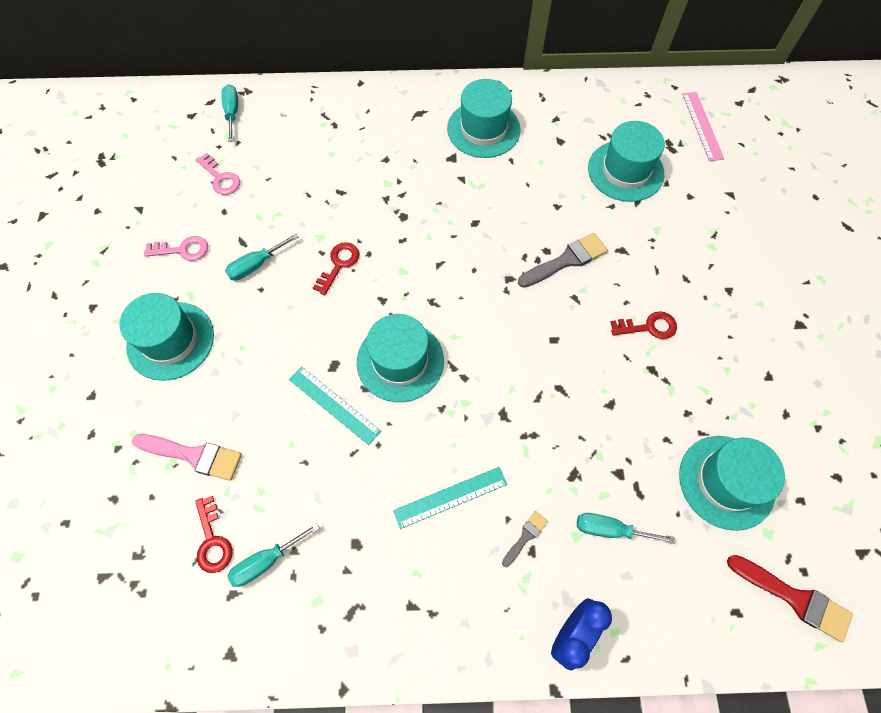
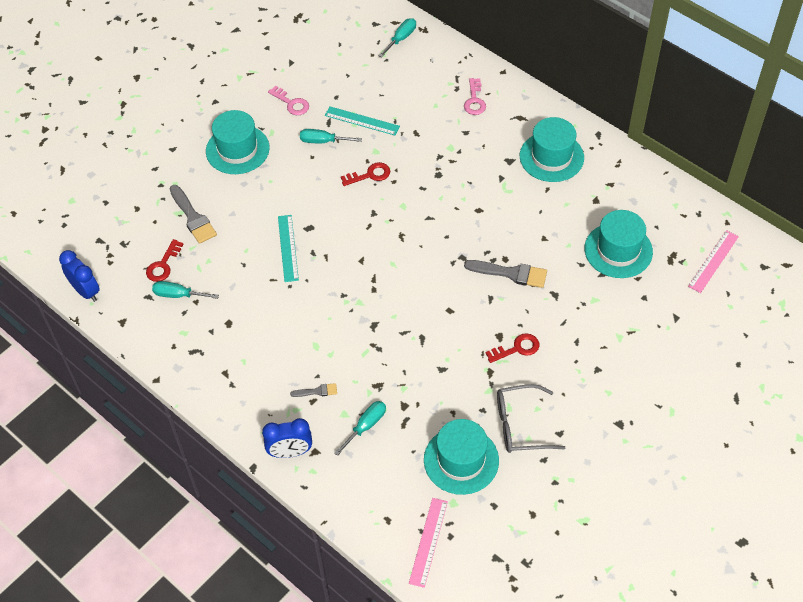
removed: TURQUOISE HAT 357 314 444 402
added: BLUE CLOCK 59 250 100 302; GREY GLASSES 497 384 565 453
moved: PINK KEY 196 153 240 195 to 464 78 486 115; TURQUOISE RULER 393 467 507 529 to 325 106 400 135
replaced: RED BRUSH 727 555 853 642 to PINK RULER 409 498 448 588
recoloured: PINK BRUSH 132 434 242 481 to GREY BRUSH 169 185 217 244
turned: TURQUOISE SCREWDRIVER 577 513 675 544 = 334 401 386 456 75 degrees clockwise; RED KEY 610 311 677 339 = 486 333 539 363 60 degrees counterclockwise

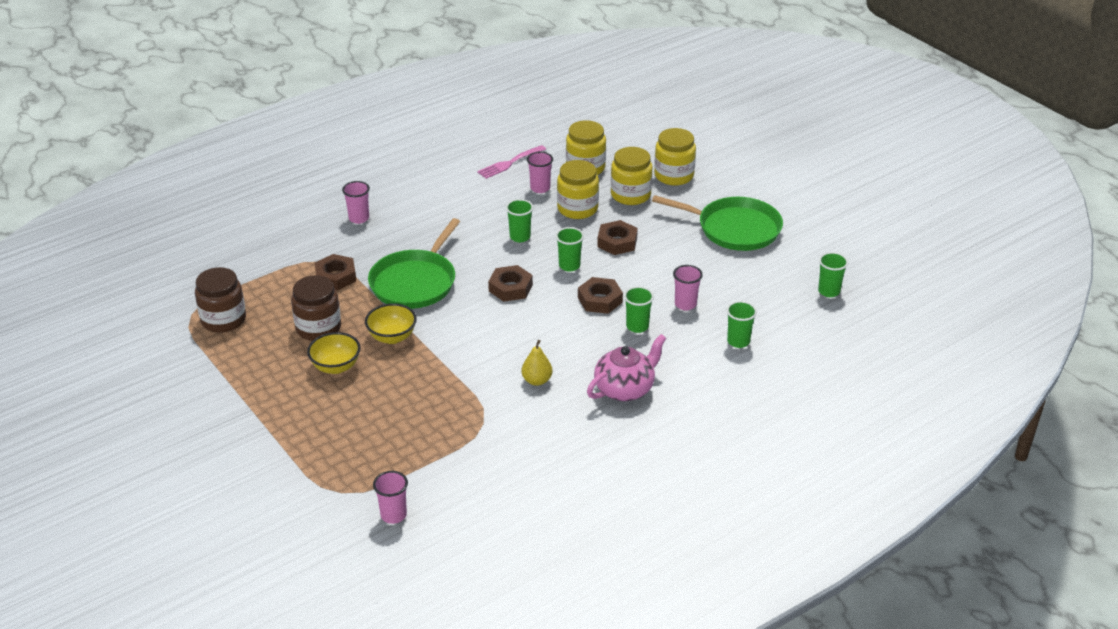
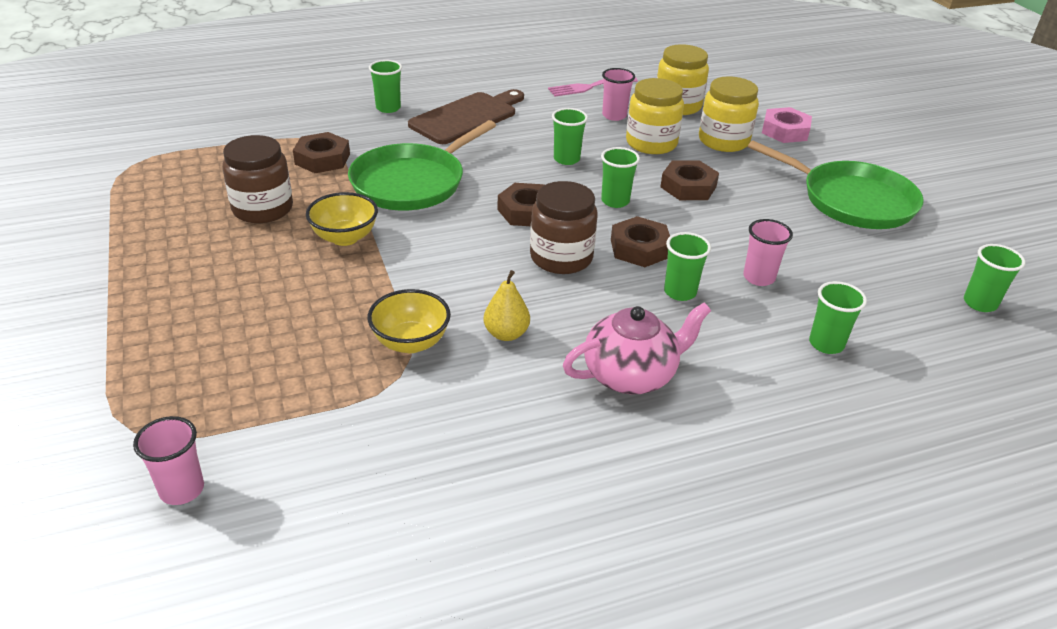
added: BROWN CUTTING BOARD 408 89 524 144
moved: BROWN JAR 195 267 246 333 to 530 181 598 274; YELLOW BOWL 307 332 360 374 to 368 289 451 353
replaced: YELLOW JAR 654 128 696 186 to PINK NUT 762 107 812 143
recoloured: PINK CUP 342 181 370 224 to GREEN CUP 369 60 402 113

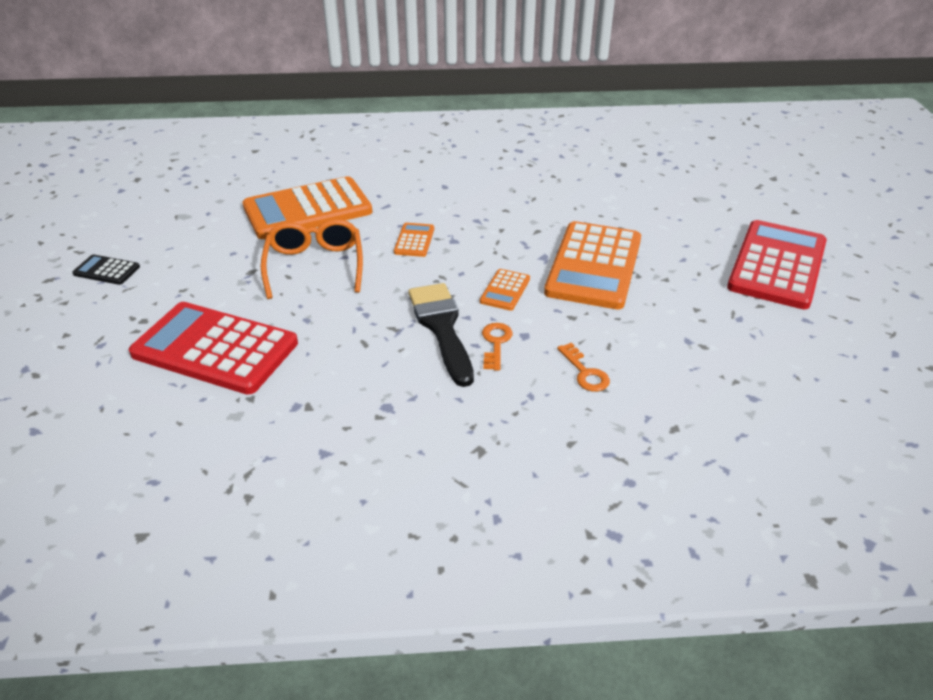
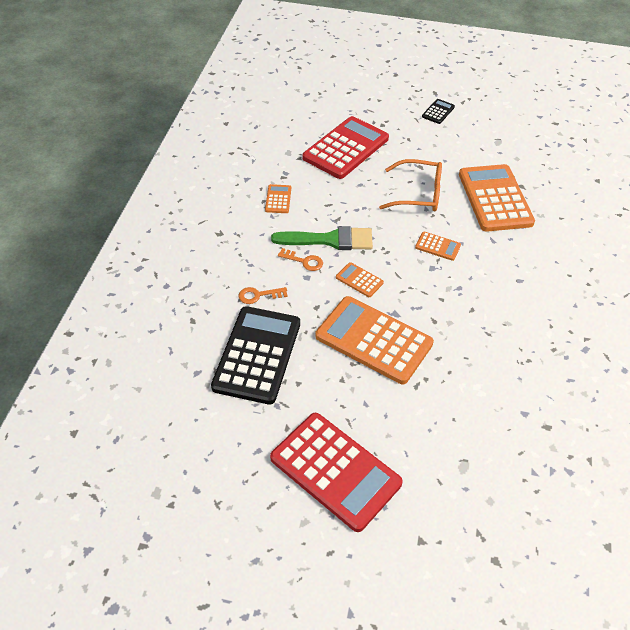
added: BLACK CALCULATOR 211 306 300 405; ORANGE CALCULATOR 265 184 291 213
recoloured: BLACK BRUSH 408 283 474 387 to GREEN BRUSH 271 226 373 250

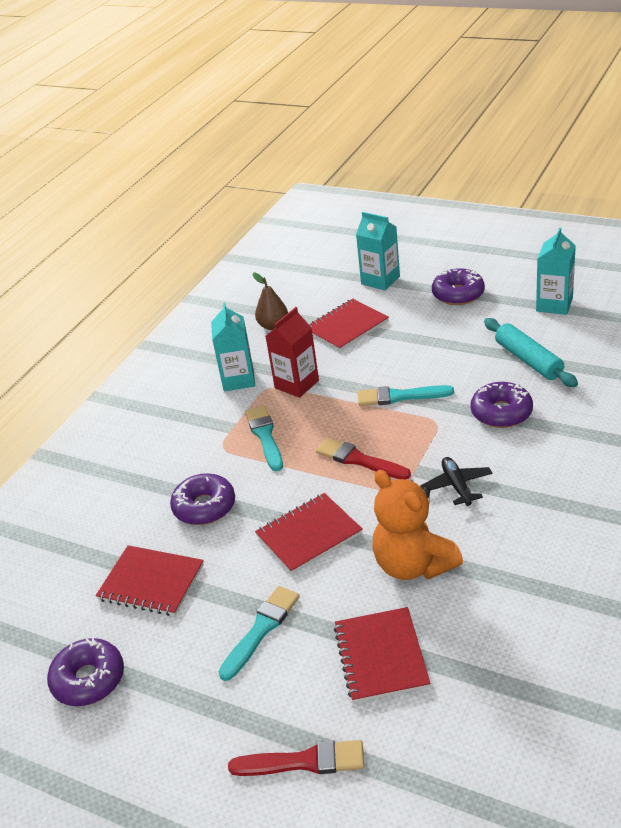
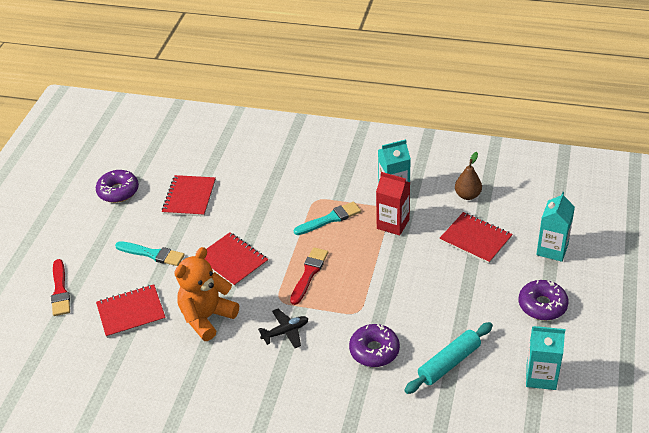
removed: PURPLE DONUT 170 473 235 525; TURQUOISE BRUSH 358 385 454 406

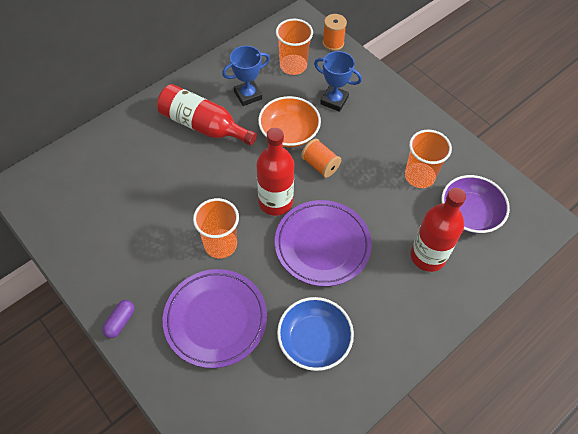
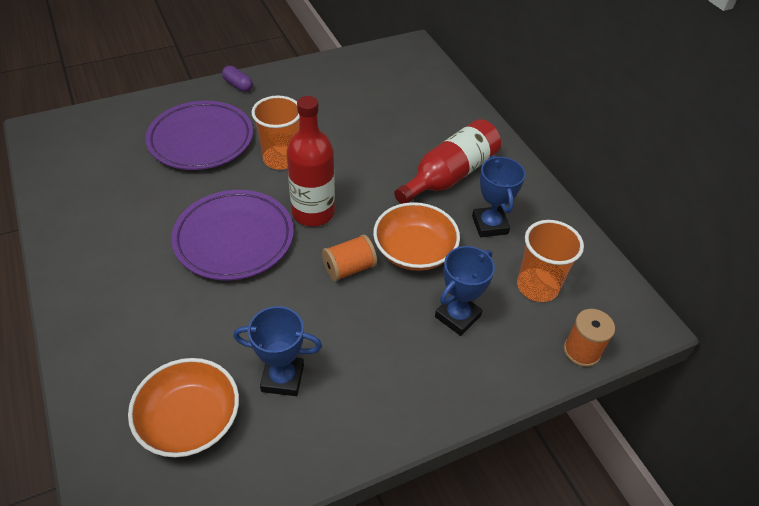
removed: BLUE BOWL 277 297 354 371; RED BOTTLE 411 188 466 272
replaced: ORANGE CUP 405 130 452 188 to BLUE TROPHY 233 306 322 396
recoloured: PURPLE BOWL 441 175 510 233 to ORANGE BOWL 128 358 239 457

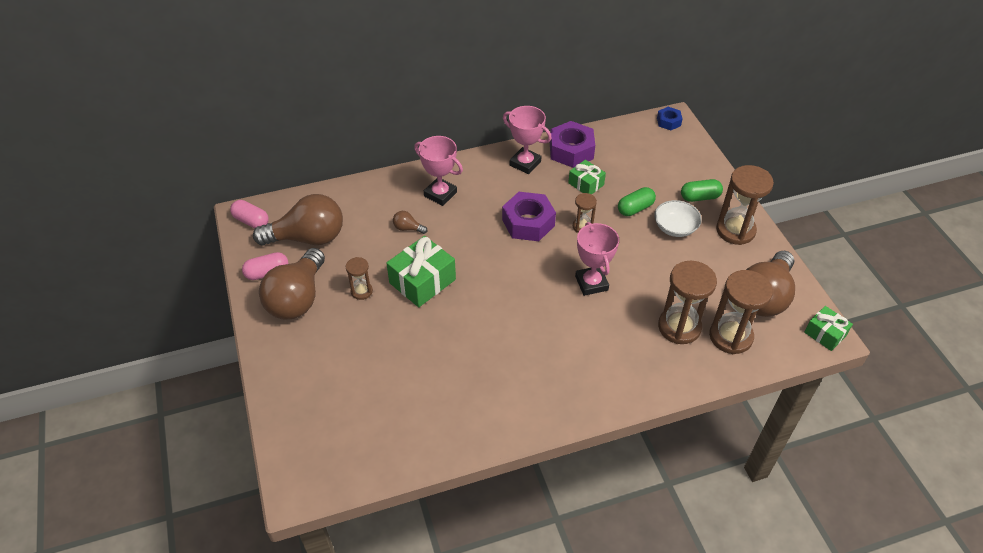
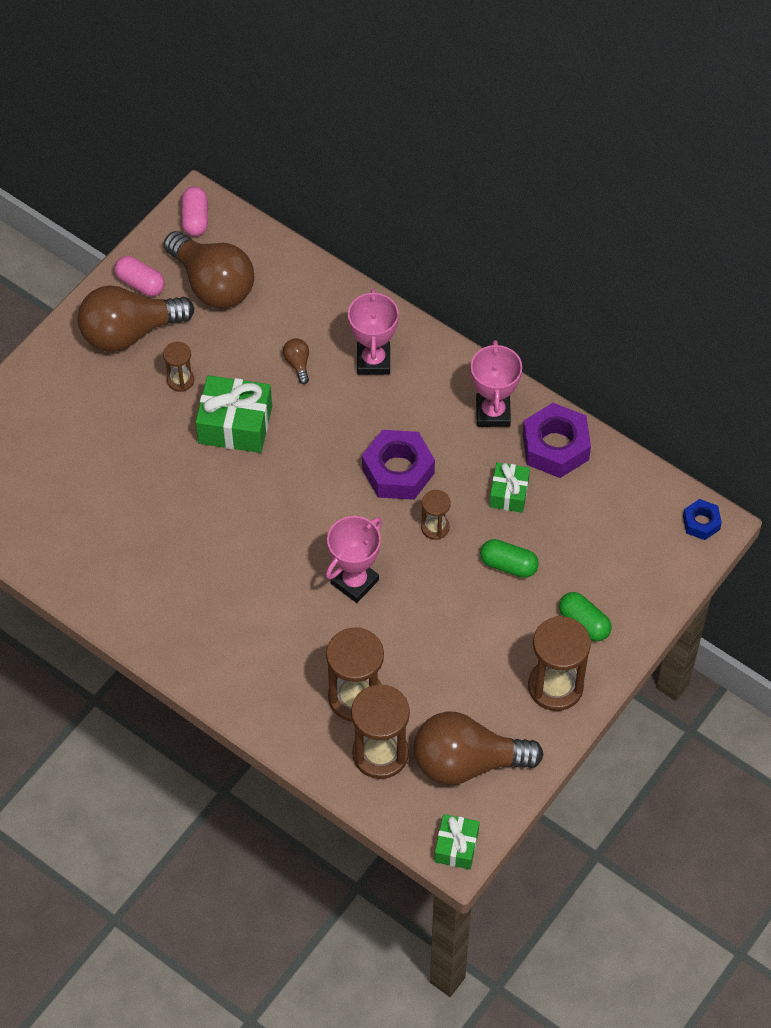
removed: WHITE BOWL 654 200 702 237

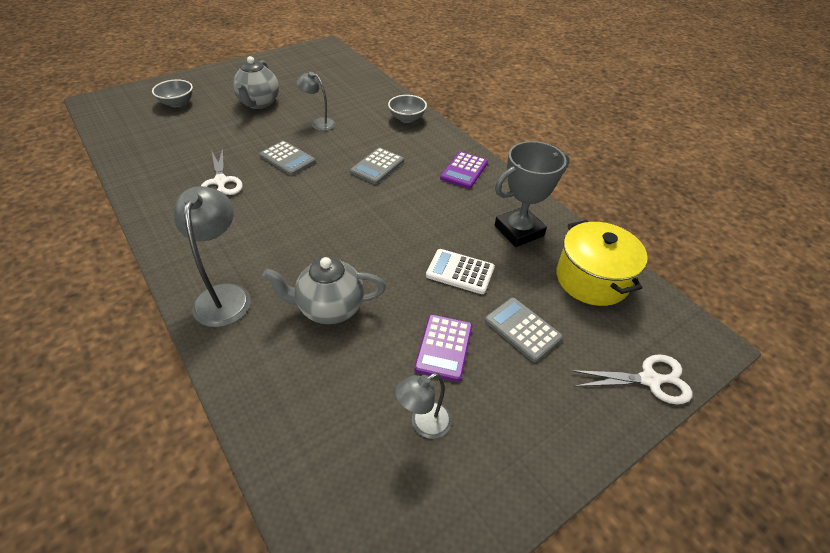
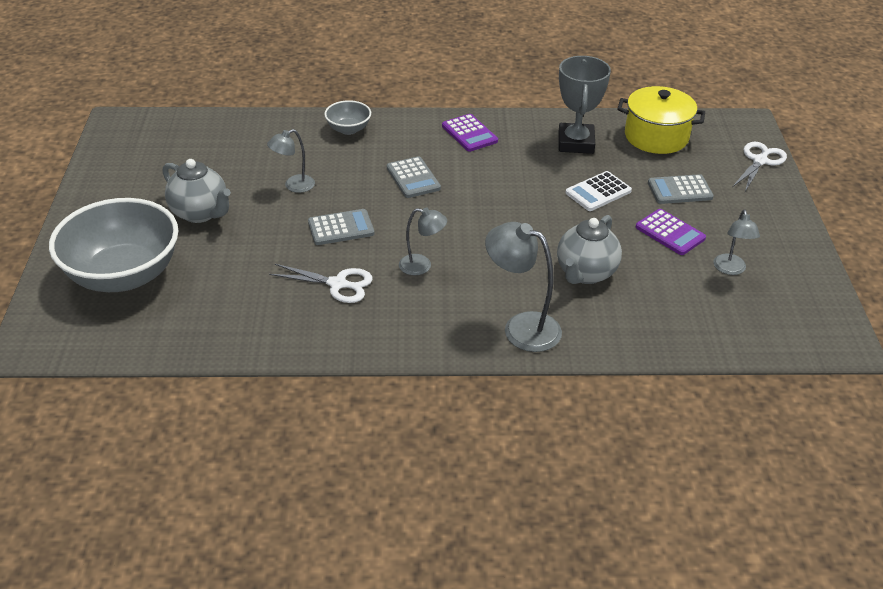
added: GREY LAMP 399 208 447 275
resized: GREY BOWL 152 79 193 107 = 49 198 178 292 x2.21

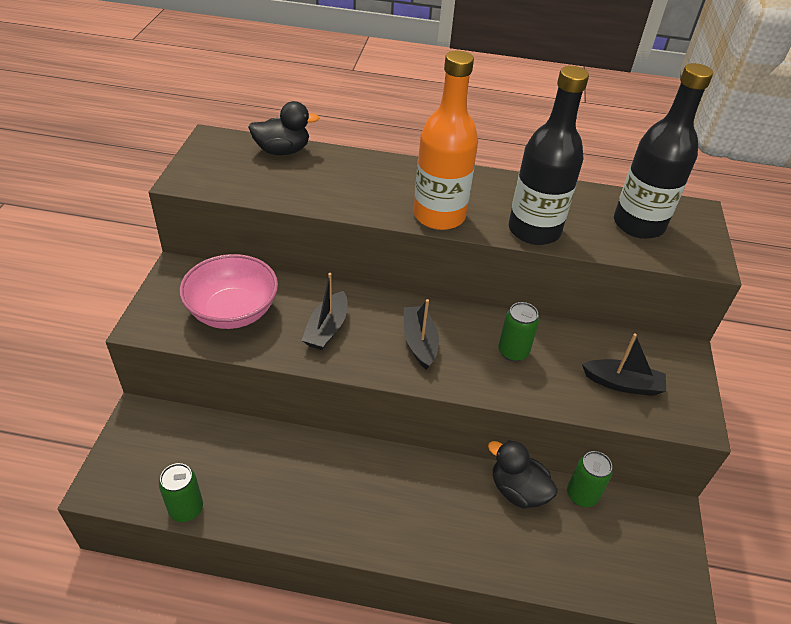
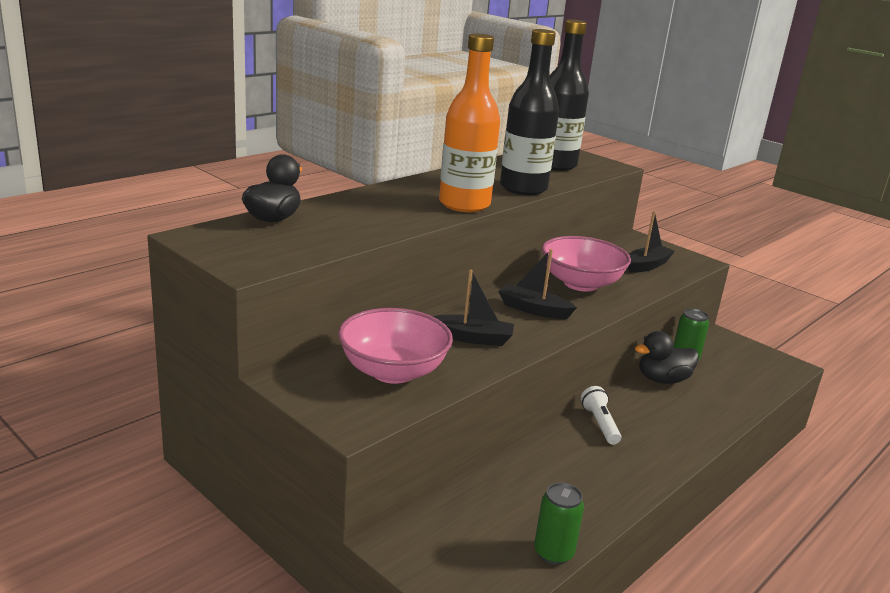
added: WHITE FLASHLIGHT 581 386 621 445
replaced: GREEN CAN 498 302 539 362 to PINK BOWL 542 236 631 291
turned: BLACK BOAT 301 273 347 350 = 433 269 514 346 45 degrees counterclockwise

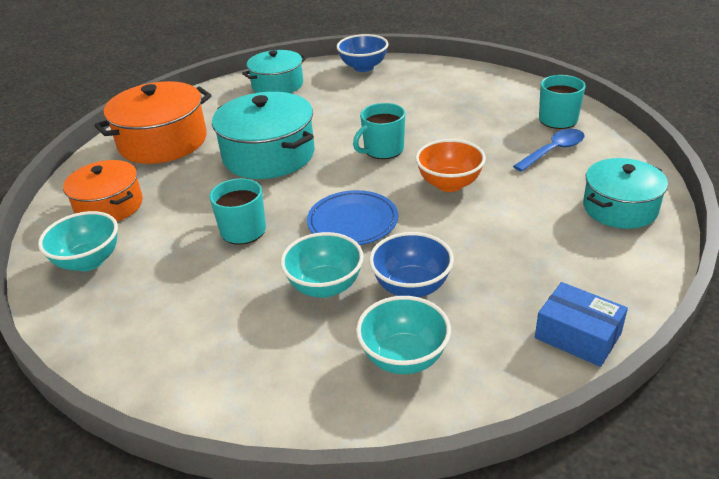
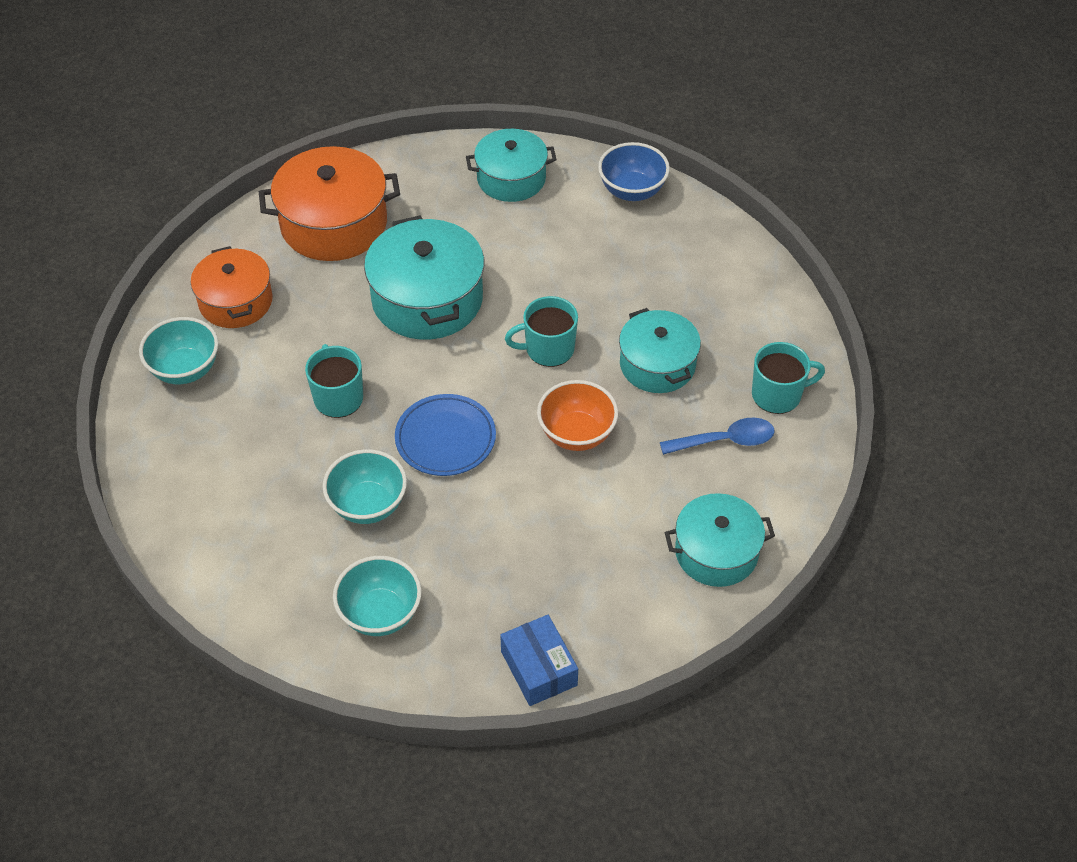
removed: BLUE BOWL 369 232 454 297
added: TURQUOISE POT 619 308 701 393

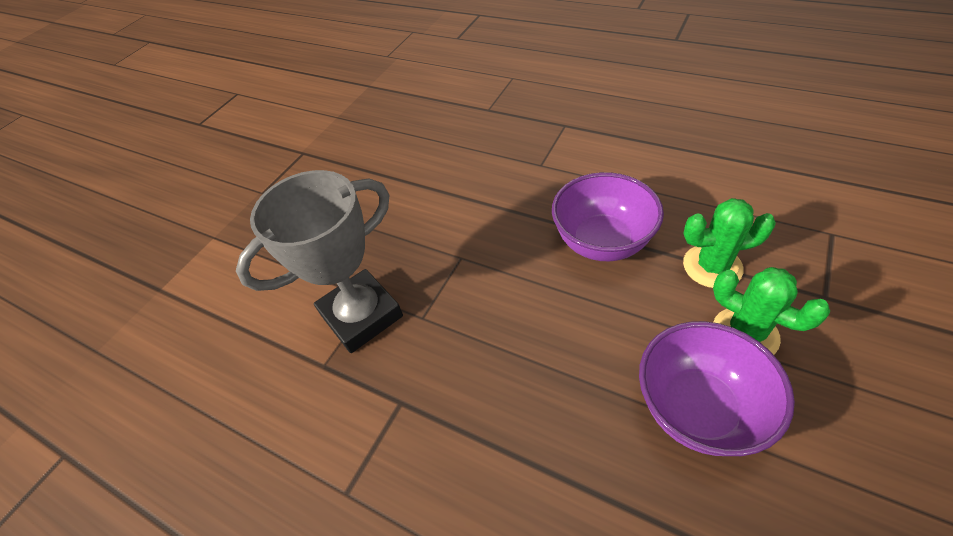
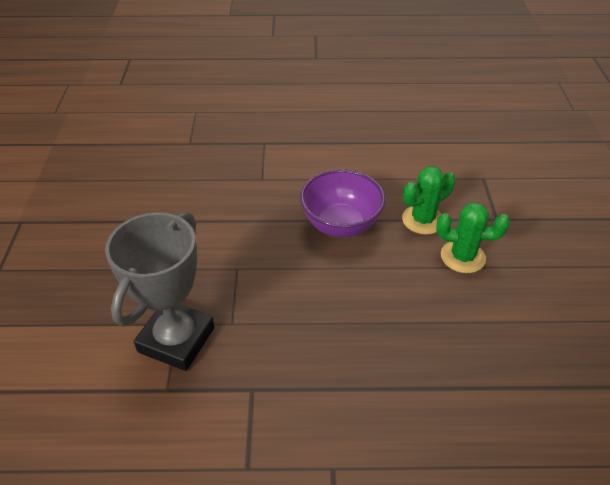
removed: PURPLE BOWL 639 321 795 456

